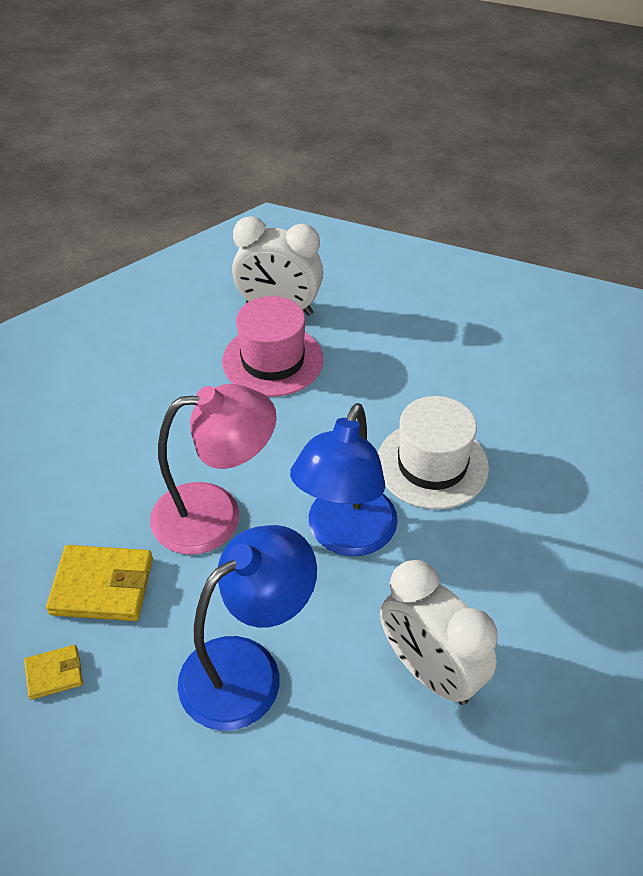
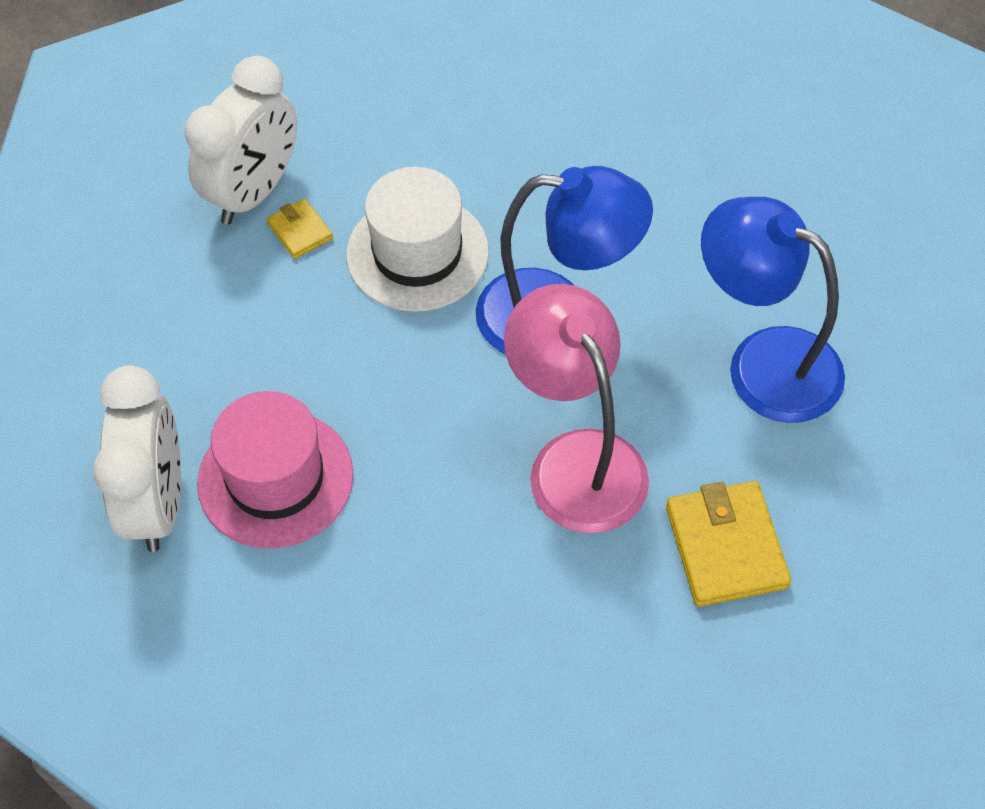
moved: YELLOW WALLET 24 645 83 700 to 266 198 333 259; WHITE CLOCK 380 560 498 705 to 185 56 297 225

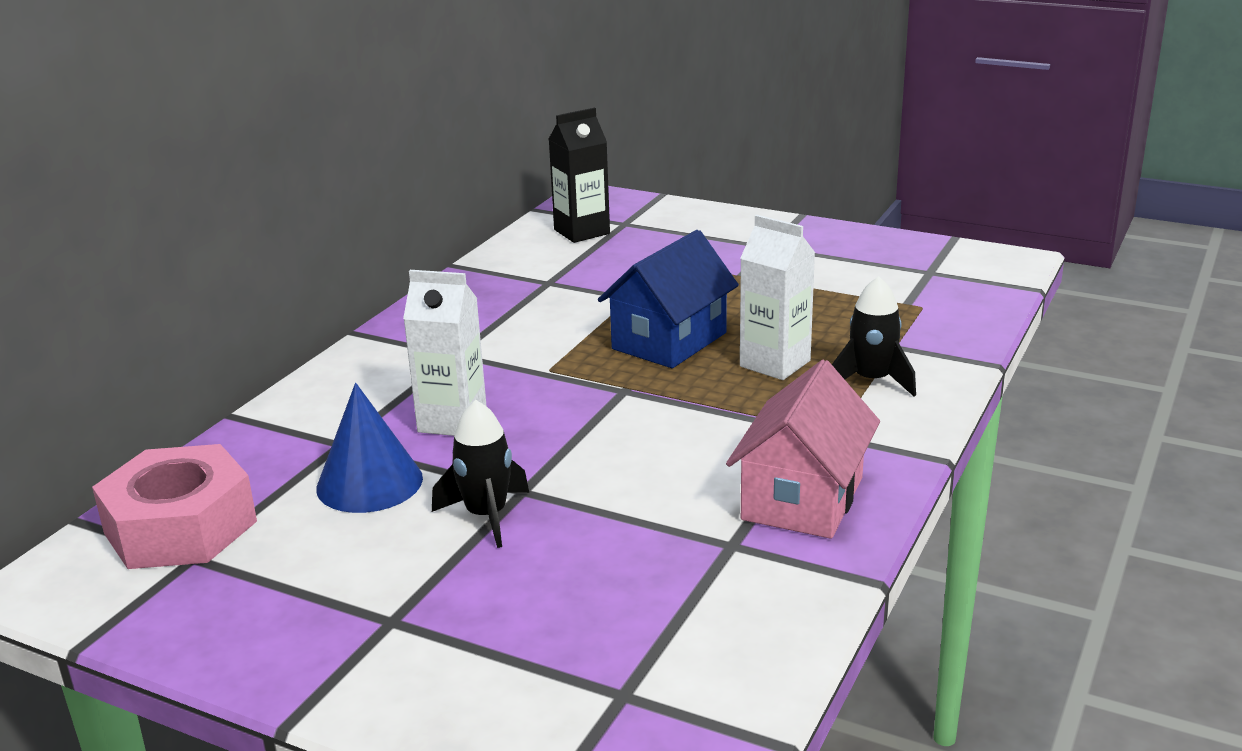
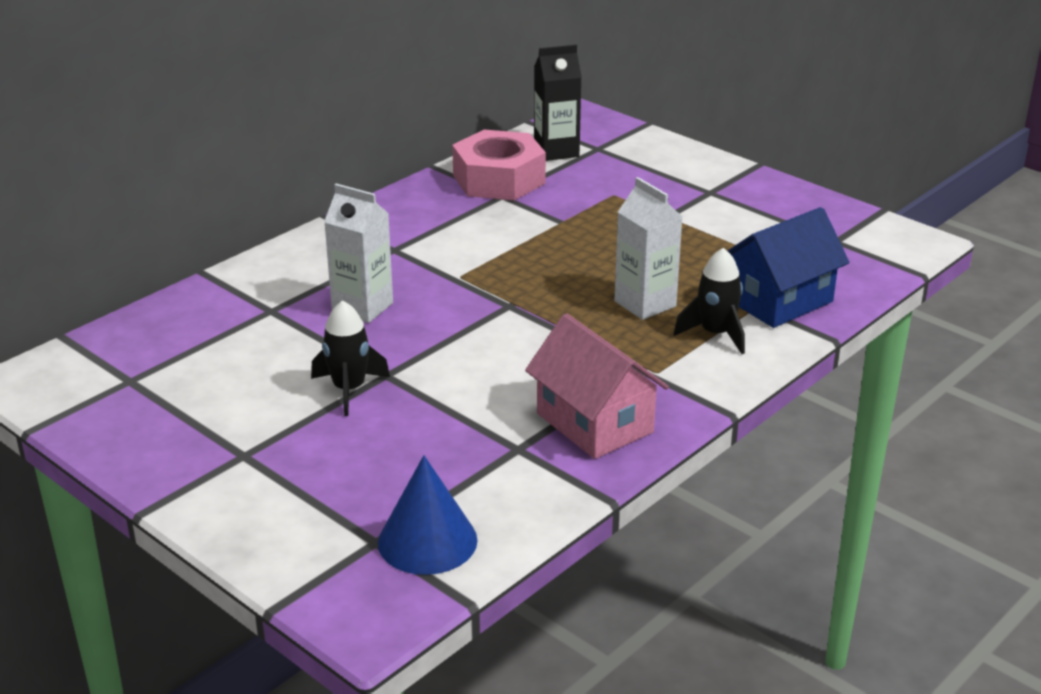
moved: PINK NUT 92 444 257 569 to 452 130 546 200; BLUE CONE 316 383 423 513 to 378 455 478 575; BLUE HOUSE 598 230 739 368 to 727 207 849 328
turned: PINK HOUSE 726 360 880 539 = 525 313 669 459 75 degrees counterclockwise

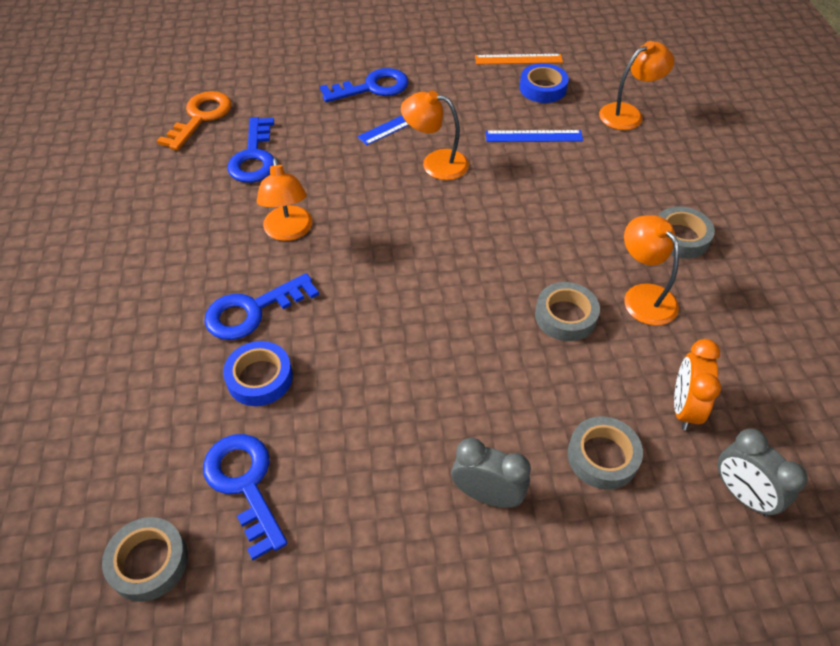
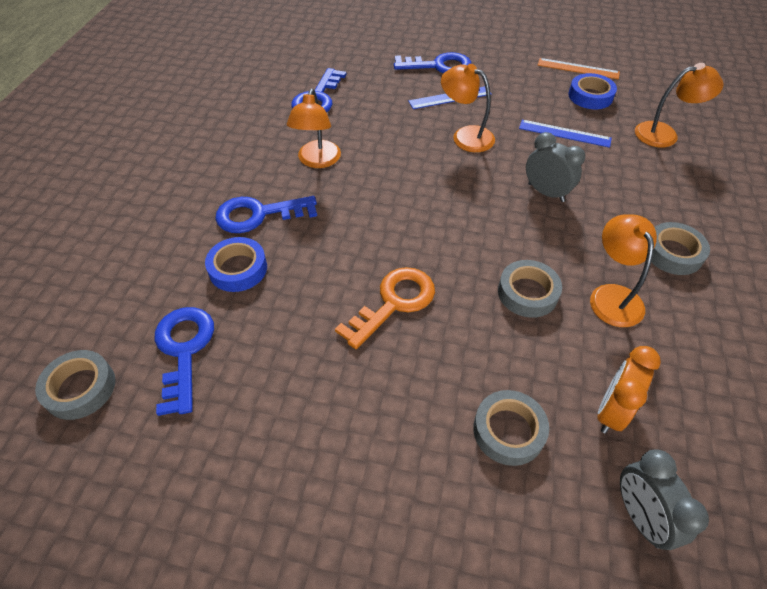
moved: ORANGE KEY 157 91 232 151 to 335 267 435 349; GREY CLOCK 451 438 531 508 to 526 132 585 202

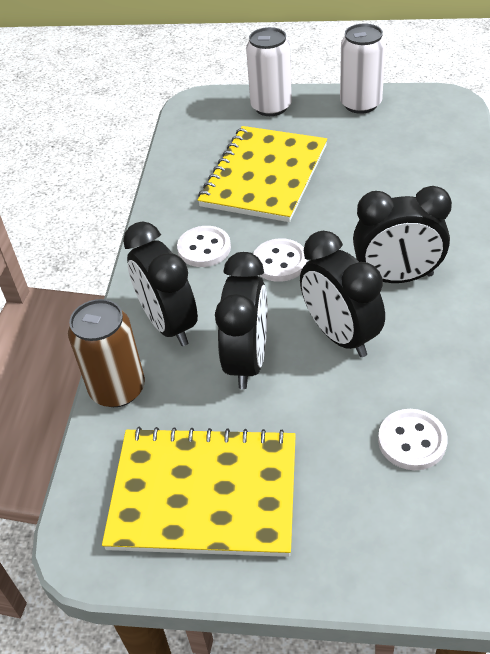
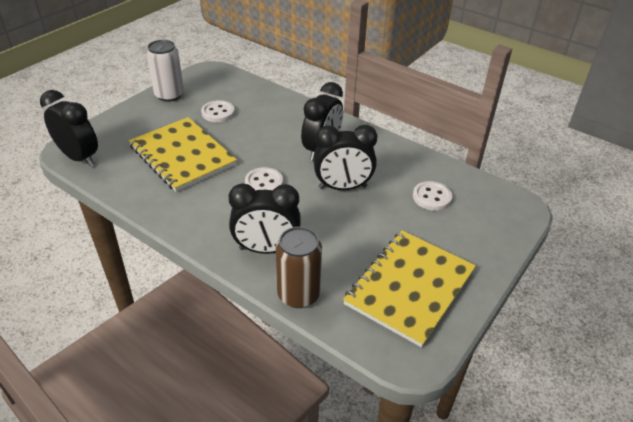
removed: WHITE CAN 246 27 292 116
moved: WHITE BUTTON 177 226 231 267 to 201 100 235 122; BLACK CLOCK 215 252 267 389 to 40 90 98 167

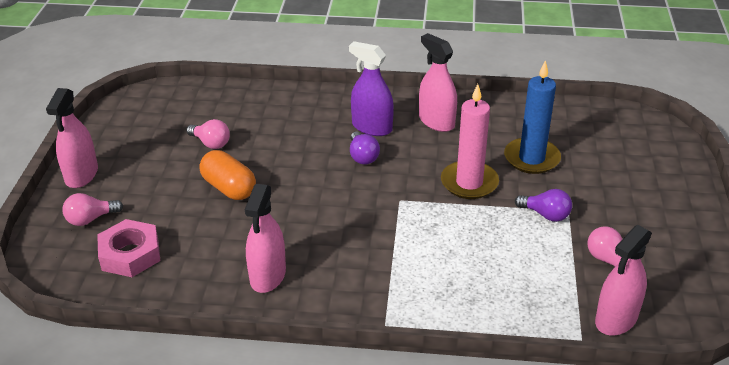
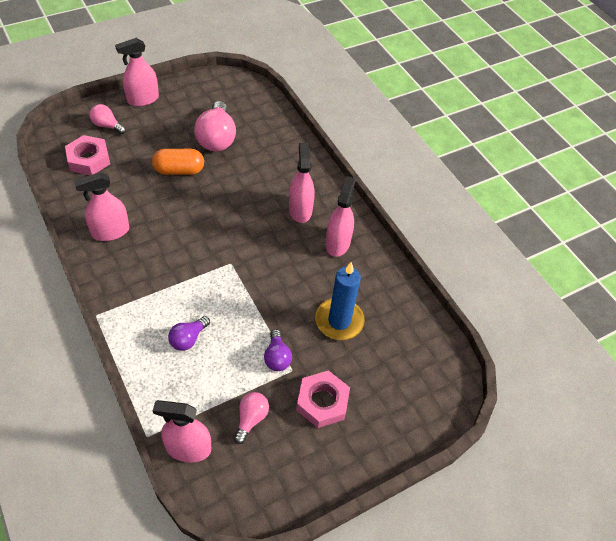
removed: PINK CANDLE 441 84 499 199
added: PINK NUT 296 370 350 428
moved: PURPLE LIGHT BULB 350 132 380 165 to 168 316 210 351
recoloured: PURPLE SPRAY BOTTLE 349 41 394 136 to PINK SPRAY BOTTLE 289 143 314 223
turned: ORANGE CAPSULE 199 150 256 200 = 152 149 204 175 75 degrees clockwise
resized: PINK LIGHT BULB 186 119 230 149 = 194 101 236 151 x1.82

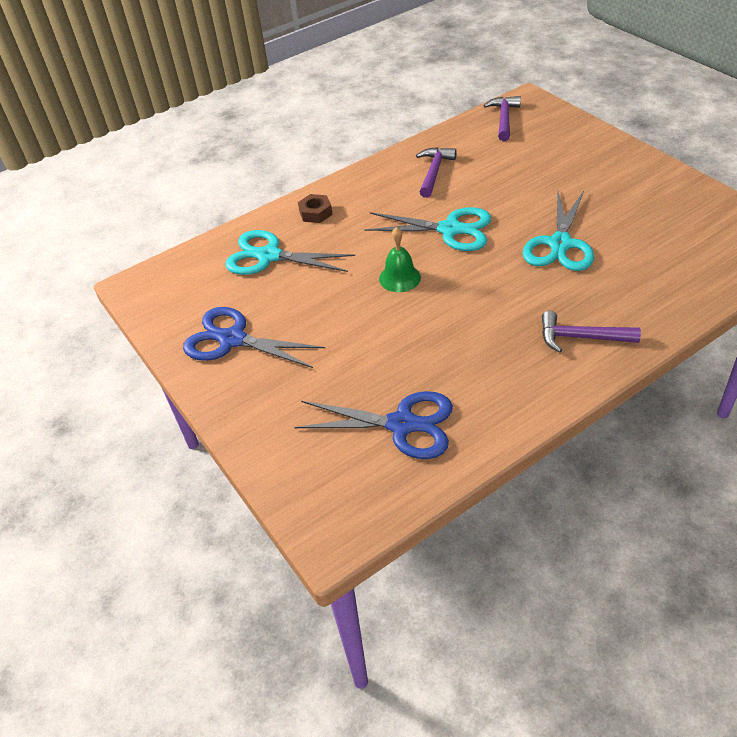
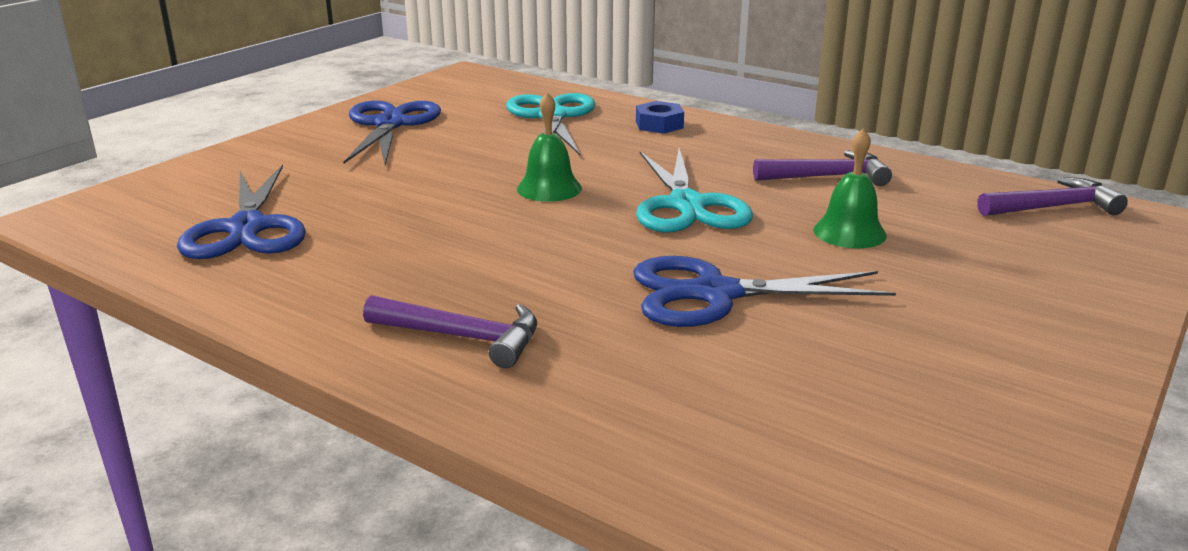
added: GREEN BELL 813 128 887 248
recoloured: BROWN NUT 298 194 333 223 to BLUE NUT 636 101 684 134; TURQUOISE SCISSORS 523 191 594 271 to BLUE SCISSORS 633 256 896 327
turned: PURPLE HAMMER 542 311 641 353 = 363 295 537 368 120 degrees clockwise

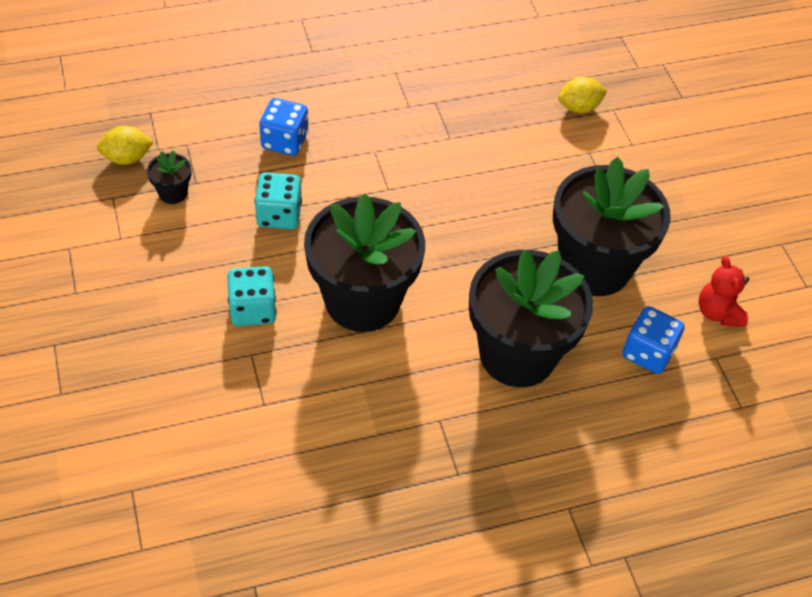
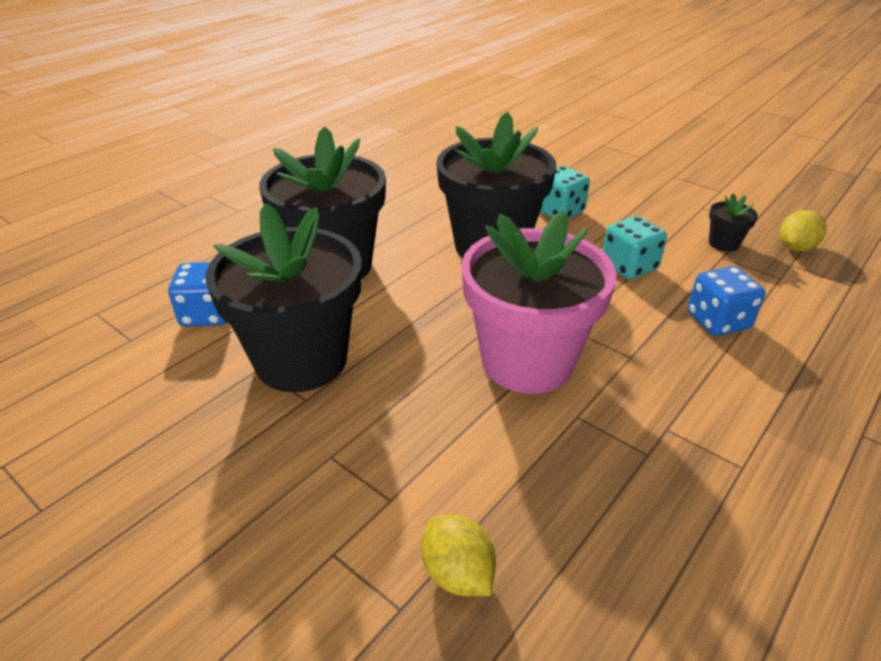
removed: RED TEDDY BEAR 698 256 749 327
added: PINK FLOWER POT 462 211 616 394
turned: YELLOW LEMON 558 77 607 113 = 421 515 496 596 75 degrees counterclockwise

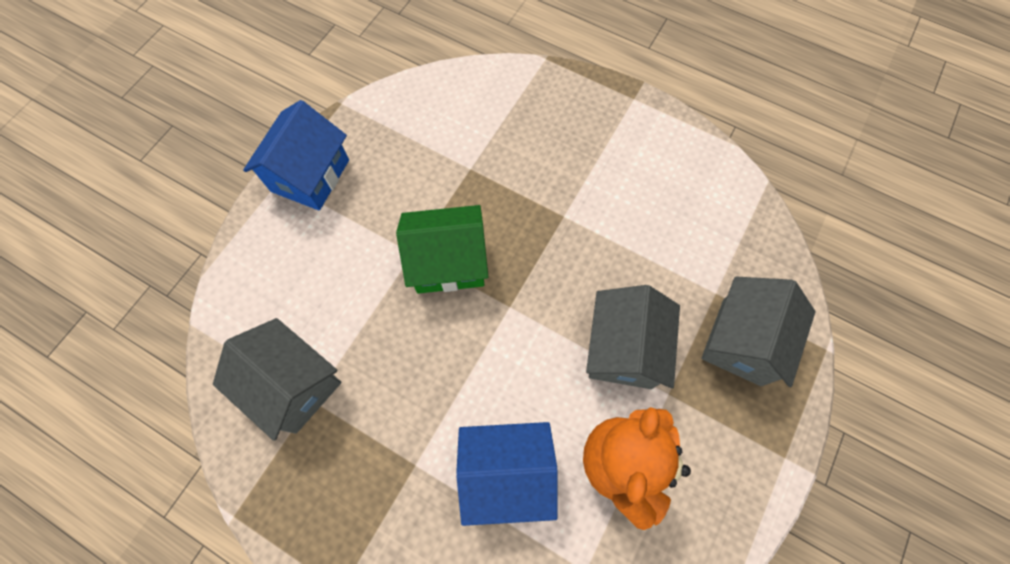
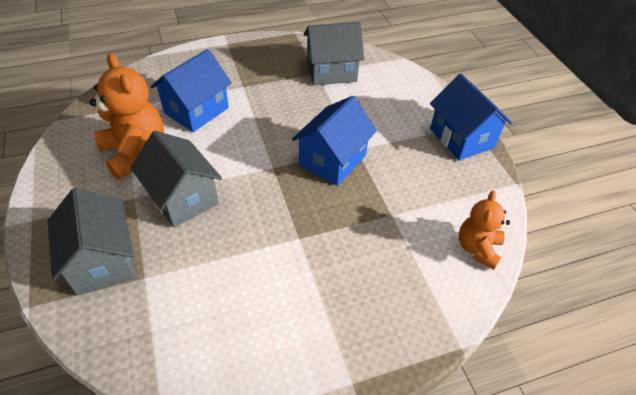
added: ORANGE TEDDY BEAR 459 190 510 270
recoloured: GREEN HOUSE 396 205 488 294 to BLUE HOUSE 292 96 377 186

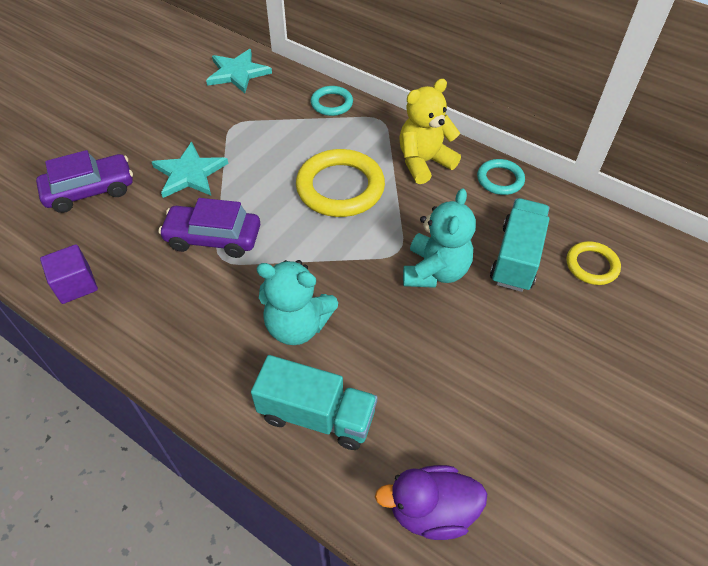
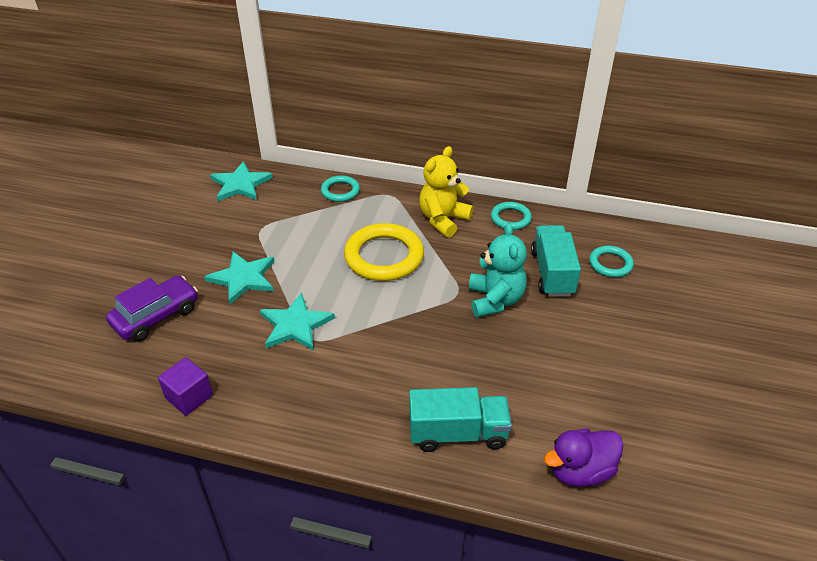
removed: TURQUOISE TEDDY BEAR 256 260 338 345
replaced: PURPLE CAR 158 198 260 258 to TURQUOISE STAR 260 292 335 351
recoloured: YELLOW RING 566 241 621 285 to TURQUOISE RING 589 246 634 277

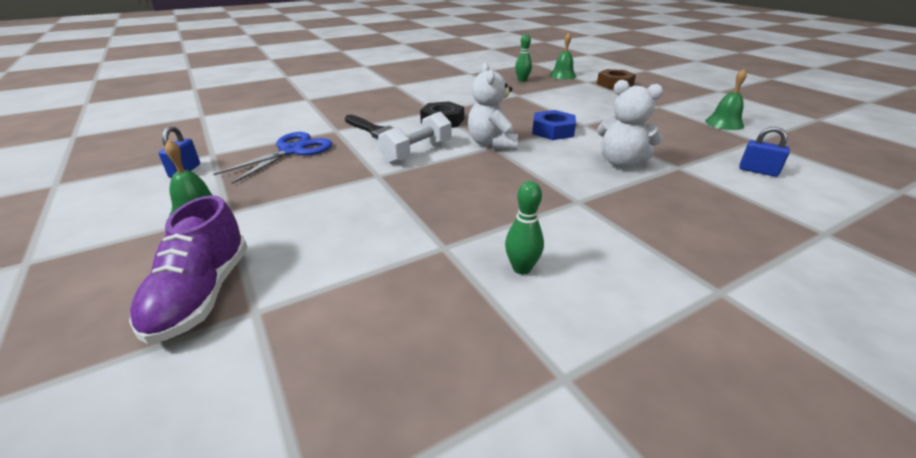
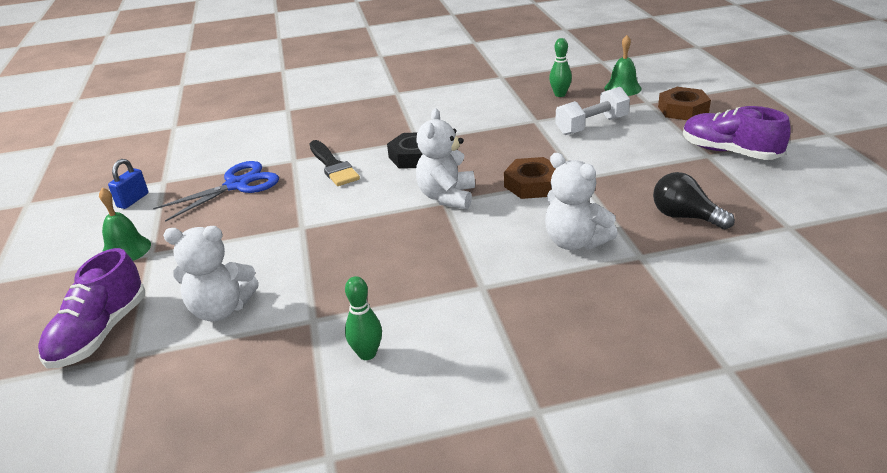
removed: GREEN BELL 705 69 747 130; BLUE PADLOCK 739 127 790 177
added: WHITE TEDDY BEAR 163 226 259 322; BLACK LIGHT BULB 653 172 735 229; PURPLE SHOE 683 106 791 160
moved: WHITE DUMBBELL 378 112 451 164 to 556 87 630 135
recoloured: BLUE NUT 532 110 576 140 to BROWN NUT 504 157 556 199

